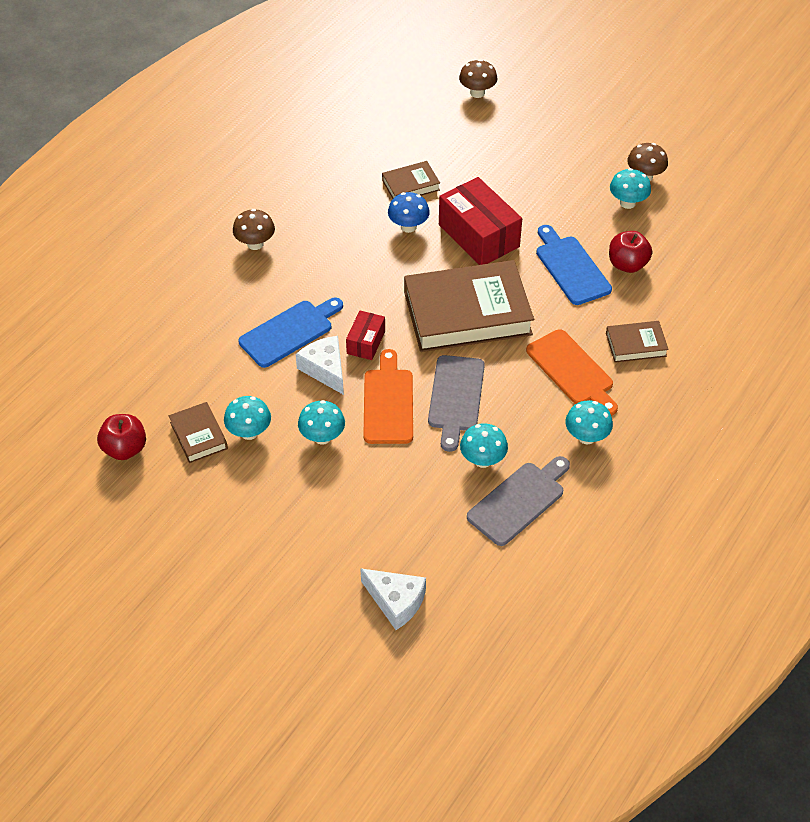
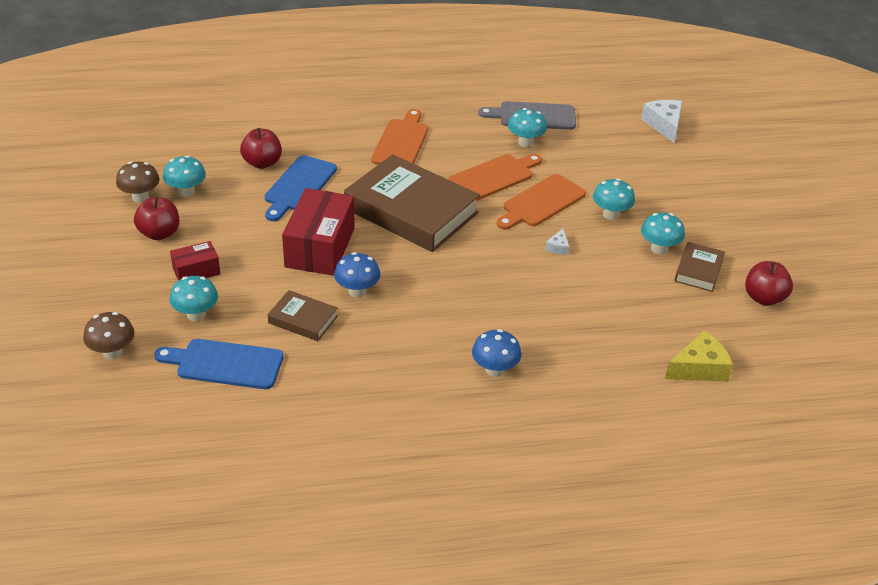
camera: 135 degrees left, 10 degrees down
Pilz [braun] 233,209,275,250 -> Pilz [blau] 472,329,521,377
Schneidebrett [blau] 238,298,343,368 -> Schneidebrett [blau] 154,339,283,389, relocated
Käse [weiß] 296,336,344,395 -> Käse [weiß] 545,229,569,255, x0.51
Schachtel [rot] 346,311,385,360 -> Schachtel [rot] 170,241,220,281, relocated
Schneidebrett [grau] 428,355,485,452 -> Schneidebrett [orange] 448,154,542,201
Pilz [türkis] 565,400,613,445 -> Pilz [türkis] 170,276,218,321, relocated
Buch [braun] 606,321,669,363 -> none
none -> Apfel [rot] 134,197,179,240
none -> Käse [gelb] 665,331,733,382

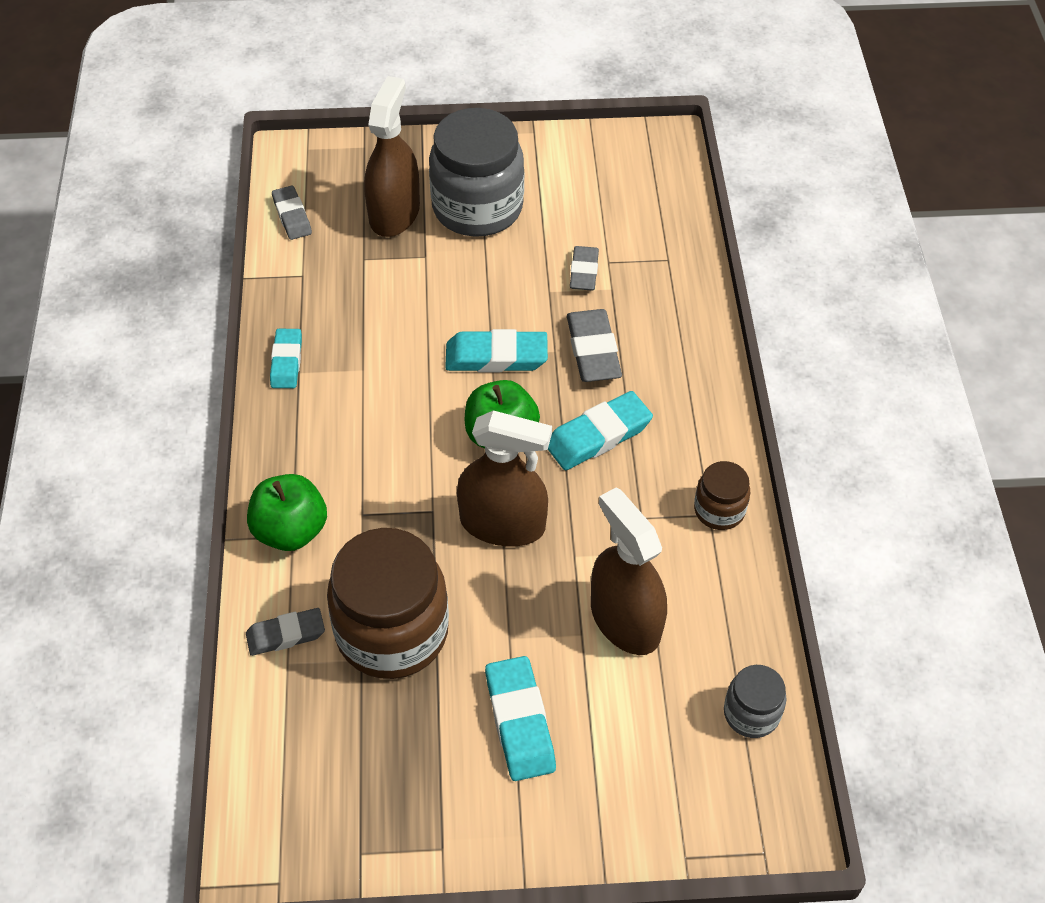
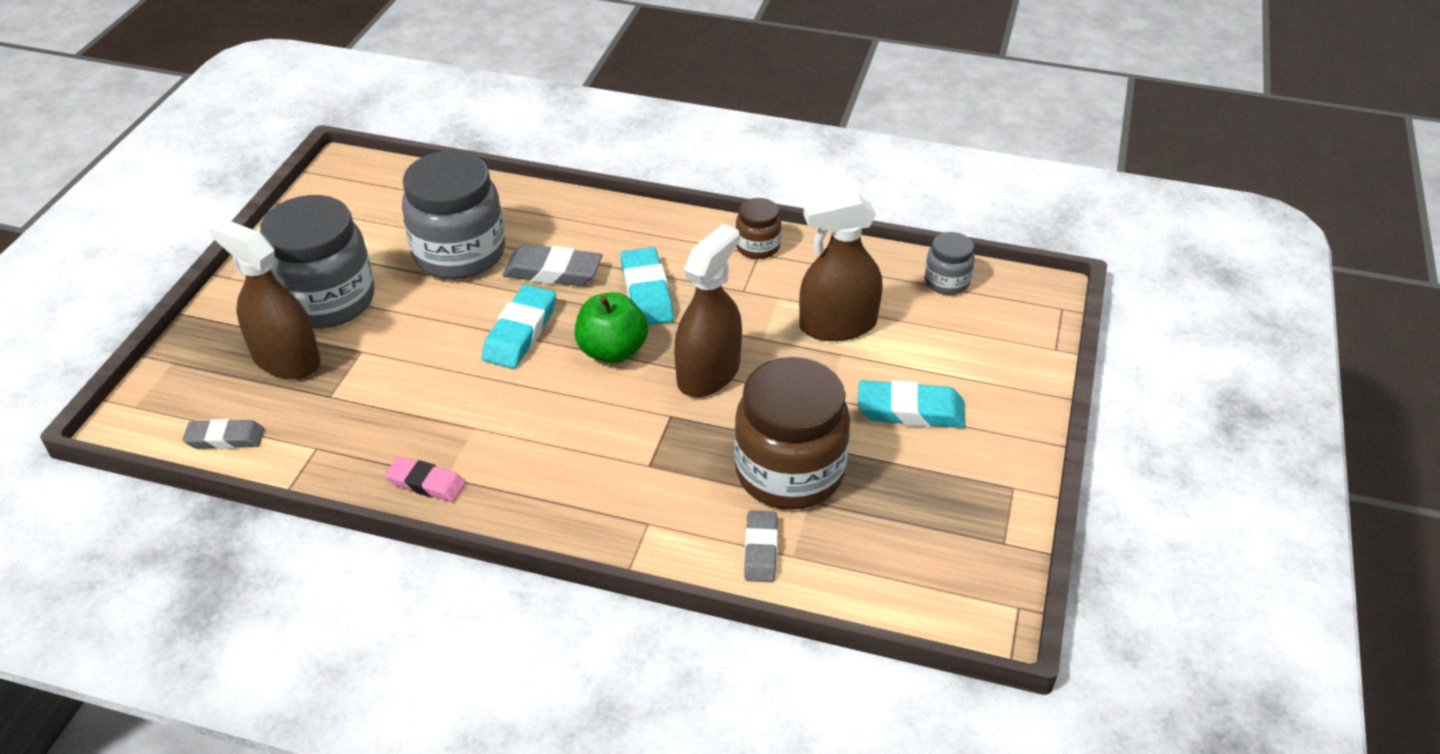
camera: 70 degrees left, 10 degrees down
Apfel [grün] 247,474,327,551 -> none
Radiergummi [türkis] 270,329,302,388 -> Radiergummi [rosa] 385,456,466,502
Radiergummi [grau] 570,246,599,290 -> Einmachglas [grau] 402,151,505,280

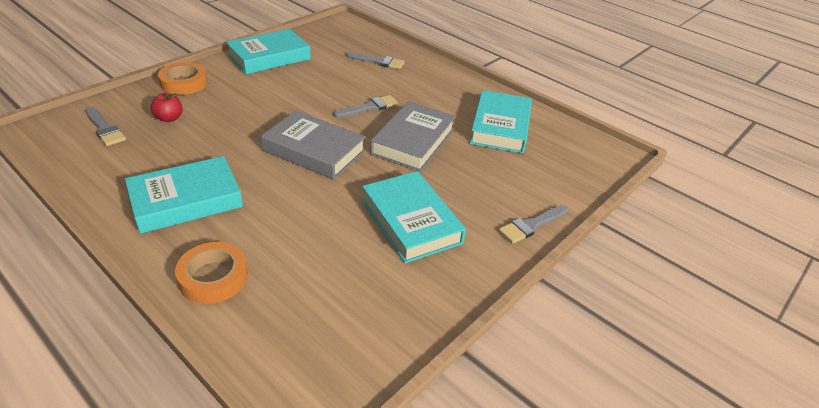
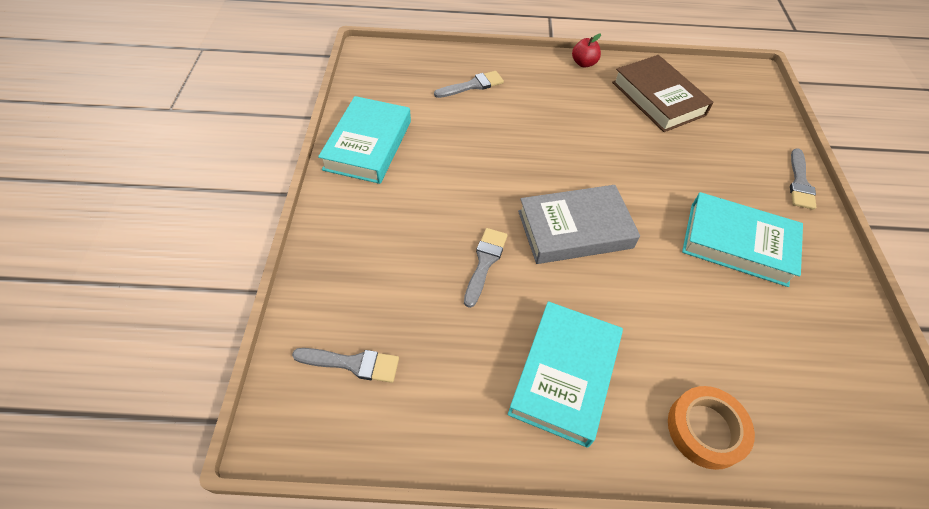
camera: 40 degrees left, 15 degrees up
Apfel [rot] 151,92,183,122 -> Apfel [rot] 572,34,601,67, relocated
Klebeband [orange] 158,62,208,95 -> none
Pinsel [grau] 333,95,398,118 -> Pinsel [grau] 464,228,508,308, relocated
Buch [grau] 370,102,456,172 -> none
Buch [türkis] 470,90,532,153 -> Buch [braun] 612,55,714,132

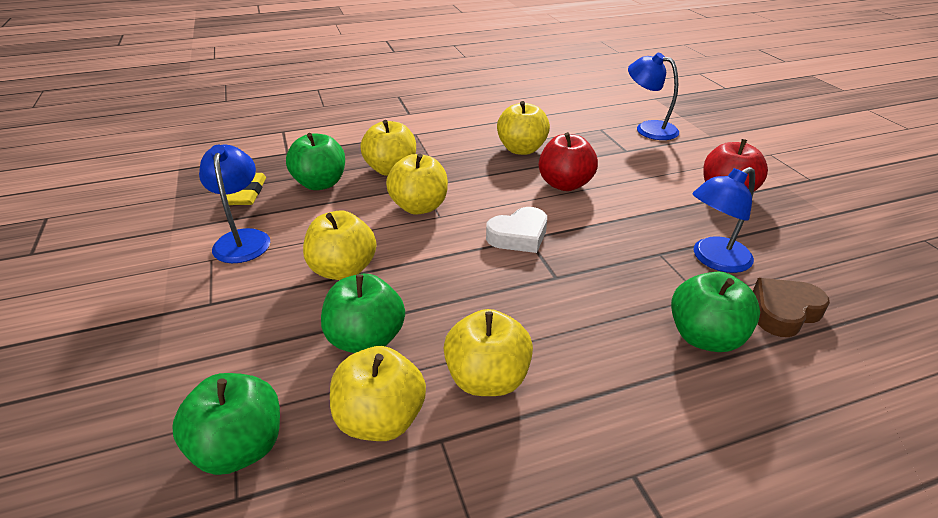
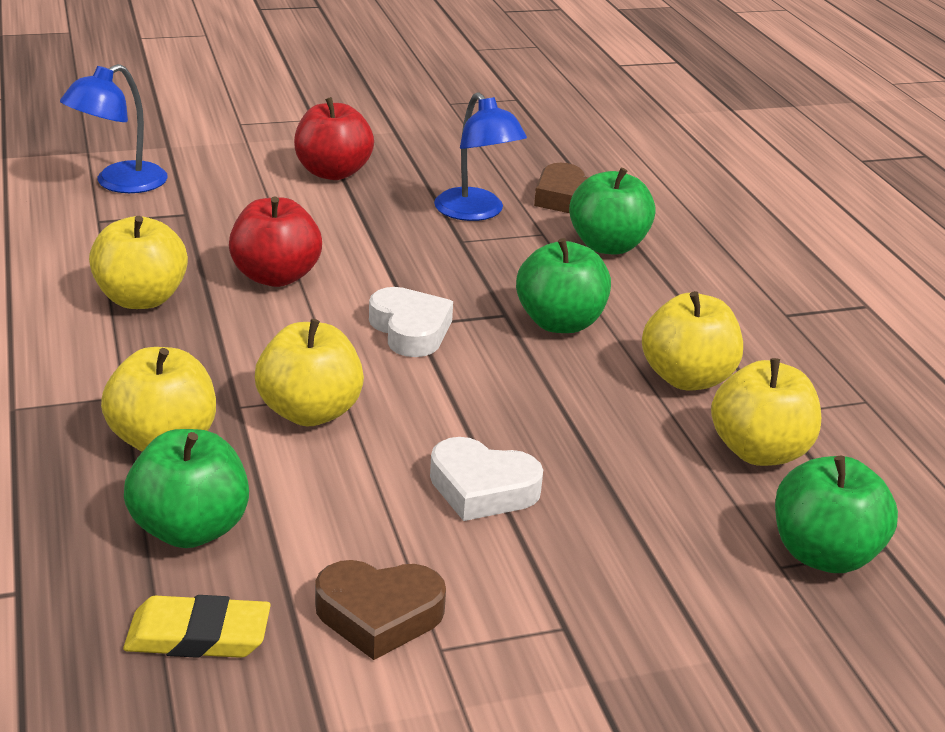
camera: 90 degrees left, 5 degrees down
Lampe [blau] 199,145,270,263 -> Herz [braun] 315,560,446,660
Apfel [gelb] 303,211,377,280 -> Herz [weiß] 430,437,543,521
Apfel [grün] 321,274,405,353 -> Apfel [grün] 516,238,611,333, relocated

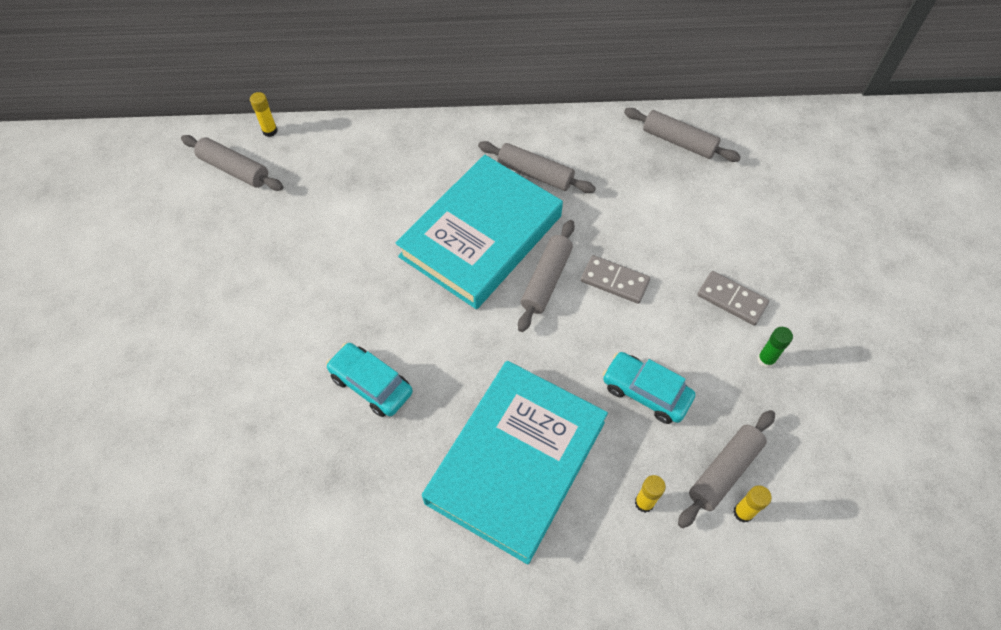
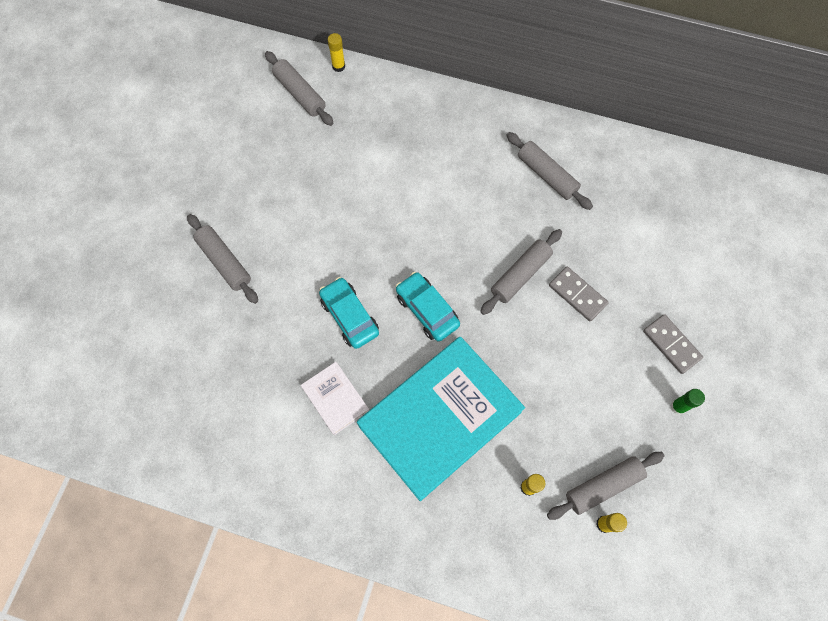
camera: 20 degrees right, 10 degrees up
Buch [türkis] 395,155,563,309 -> none
Auto [türkis] 602,352,695,424 -> Auto [türkis] 396,272,460,341, relocated
Nudelholz [grau] 624,108,741,162 -> Nudelholz [grau] 187,214,258,304, relocated
none -> Buch [weiß] 301,362,369,435

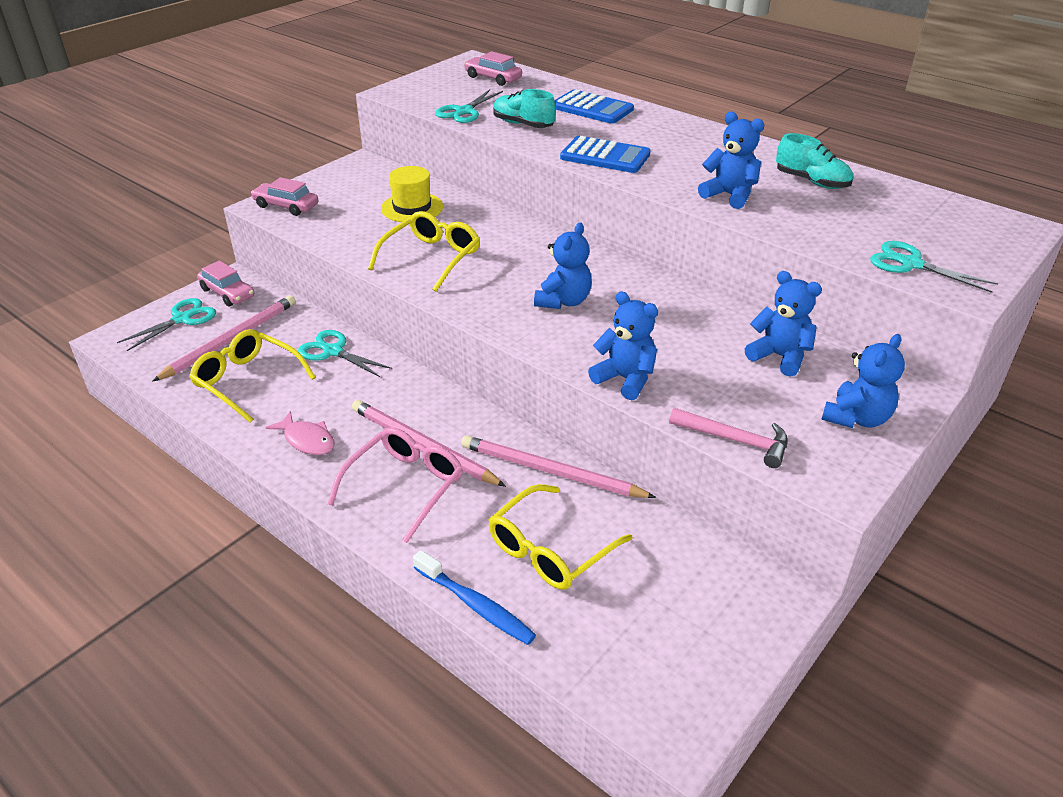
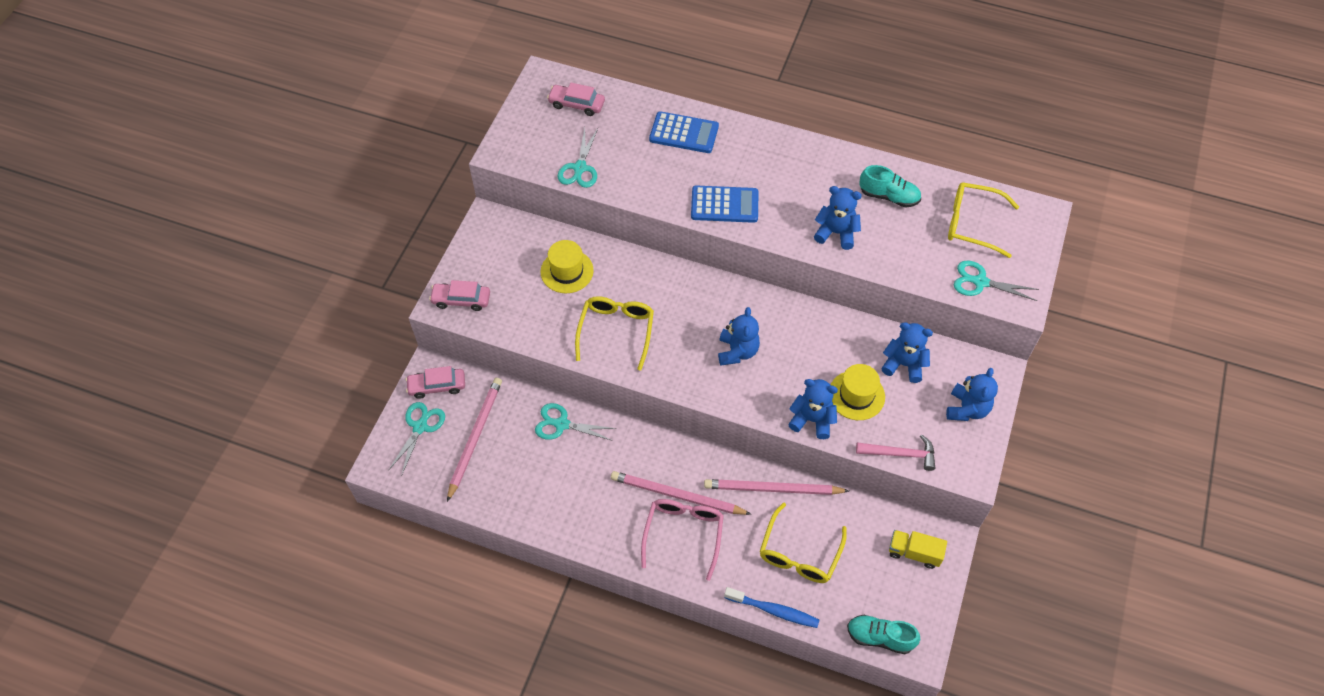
camera: 20 degrees left, 20 degrees up
Brille [gelb] 189,329,316,423 -> Brille [gelb] 948,182,1019,258, relocated
Auto [rosa] 197,260,254,306 -> Auto [rosa] 406,366,465,399, 150 degrees clockwise
Fisch [rosa] 265,411,335,455 -> none
Schuh [türkis] 493,89,556,128 -> Schuh [türkis] 847,615,920,654, relocated
none -> Hut [gelb] 831,364,885,420
none -> Lastwagen [gelb] 889,530,947,569

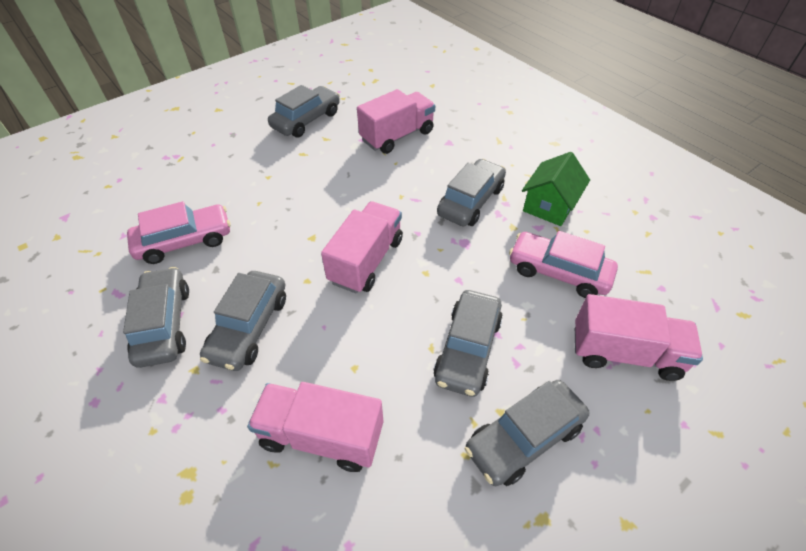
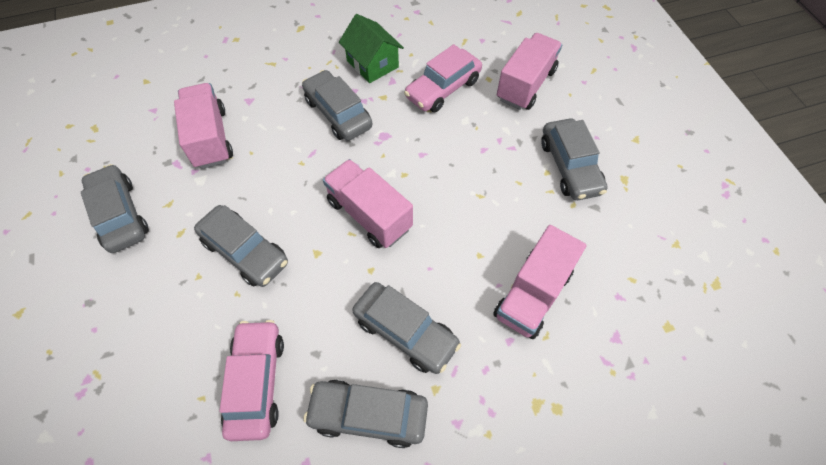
camera: 70 degrees left, 10 degrees up
Auto [grau] 433,290,503,397 -> Auto [grau] 194,205,288,287, relocated

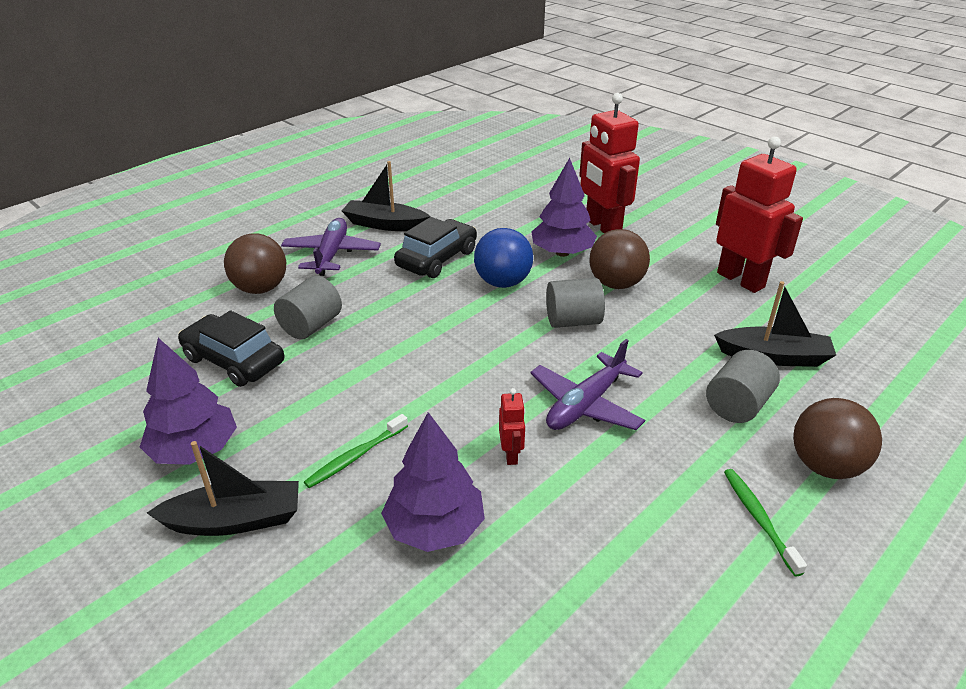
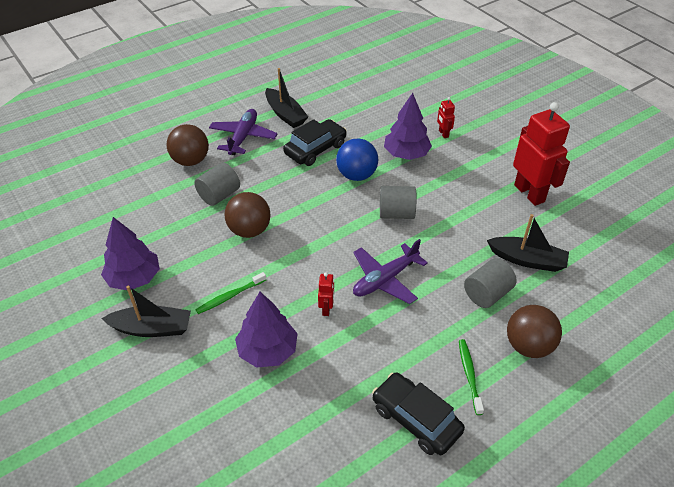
camera: 10 degrees right, 10 degrees up
Auto [schwarz] 178,311,284,387 -> Auto [schwarz] 372,373,465,455, relocated
Boot [schwarz] 342,161,431,231 -> Boot [schwarz] 265,68,308,128, 150 degrees counterclockwise
Roboter [rot] 579,93,640,234 -> Roboter [rot] 437,97,455,138, x0.44
Ball [braun] 589,229,650,289 -> Ball [braun] 224,192,271,238, relocated

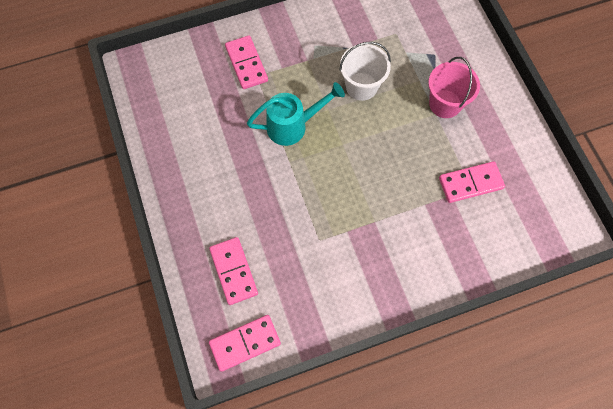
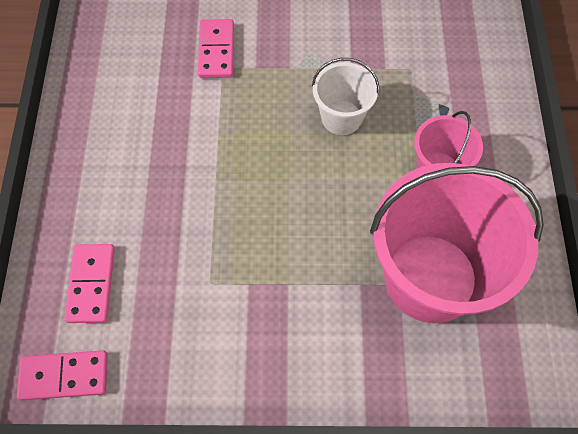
camera: 20 degrees right, 5 degrees down
Gießkanne [türkis] 247,82,345,146 -> none
Dominostein [rosa] 439,161,505,203 -> Eimer [rosa] 370,163,544,323

